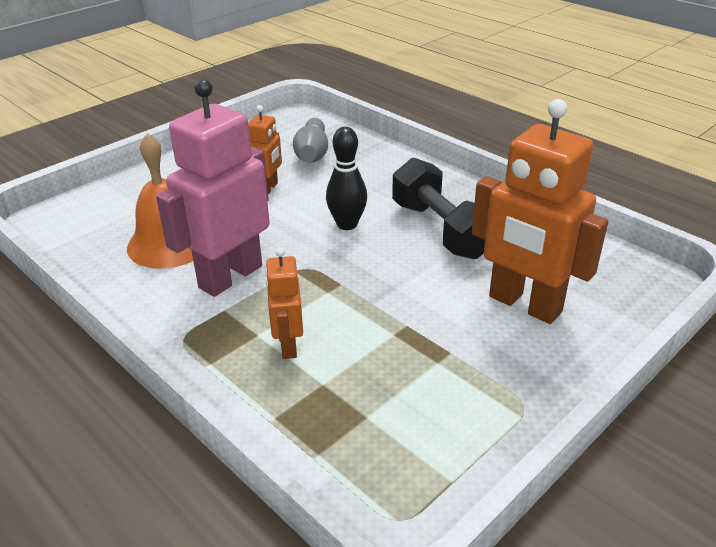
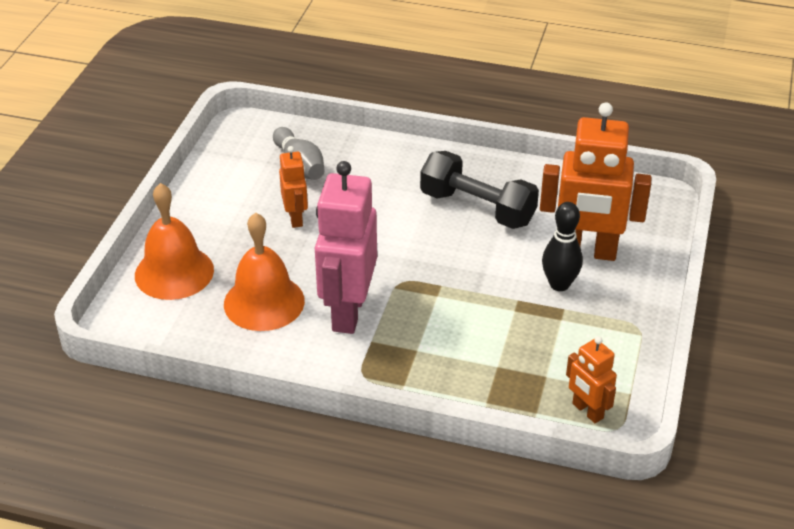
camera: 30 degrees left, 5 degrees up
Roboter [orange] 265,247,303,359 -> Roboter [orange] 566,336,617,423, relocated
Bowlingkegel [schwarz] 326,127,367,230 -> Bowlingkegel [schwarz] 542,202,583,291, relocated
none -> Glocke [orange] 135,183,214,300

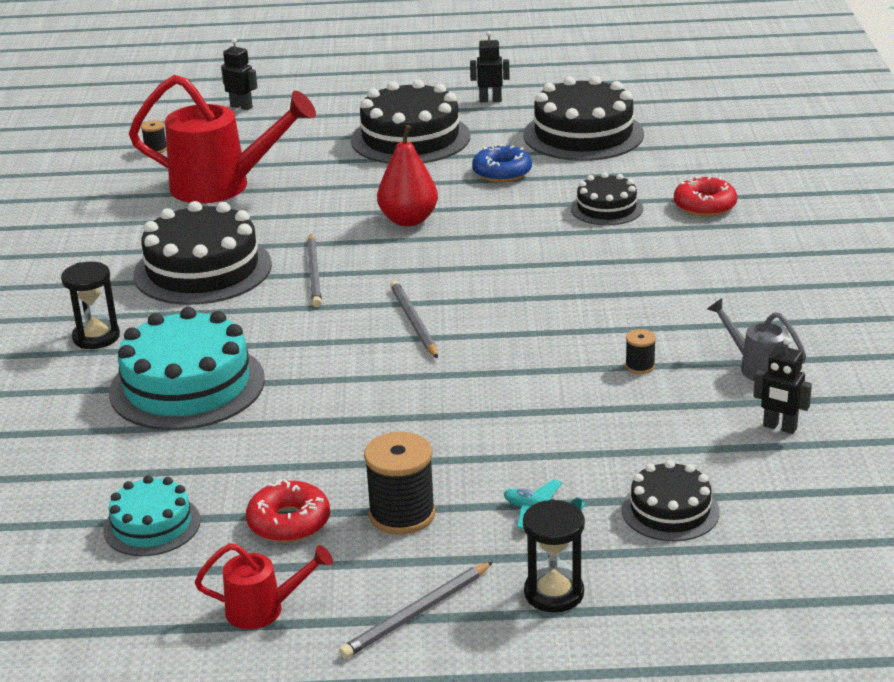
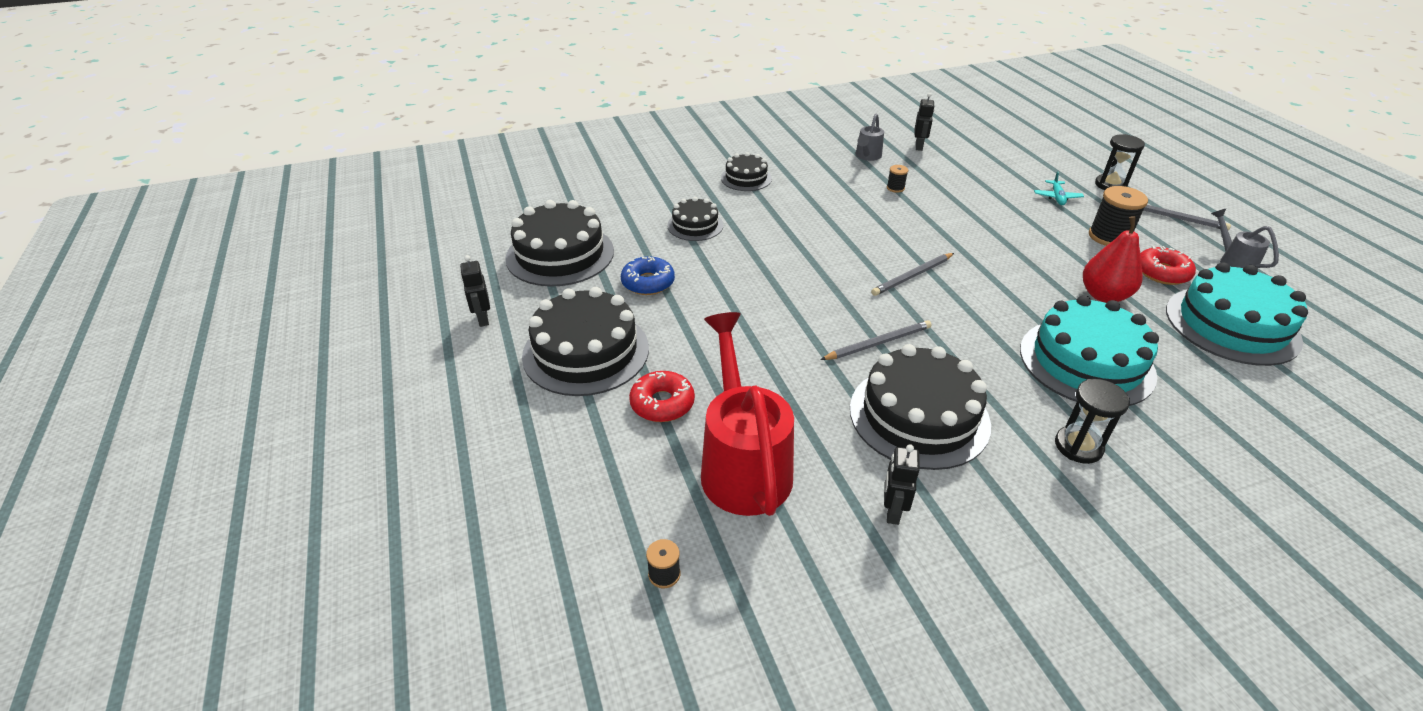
camera: 110 degrees left, 10 degrees up
Kuchen [türkis] 103,475,201,556 -> Kuchen [türkis] 1166,262,1308,366, x1.81
Gießkanne [rot] 195,543,333,629 -> Gießkanne [grau] 1211,209,1279,269
Roboter [schwarz] 221,38,258,110 -> Roboter [schwarz] 884,444,920,525, relocated
Birne [rot] 377,125,438,226 -> Birne [rot] 1083,216,1143,303, relocated
Kuchen [schwarz] 622,460,720,542 -> Kuchen [schwarz] 721,152,772,191, relocated
Donut [rot] 674,176,737,217 -> Donut [rot] 629,371,695,422, relocated

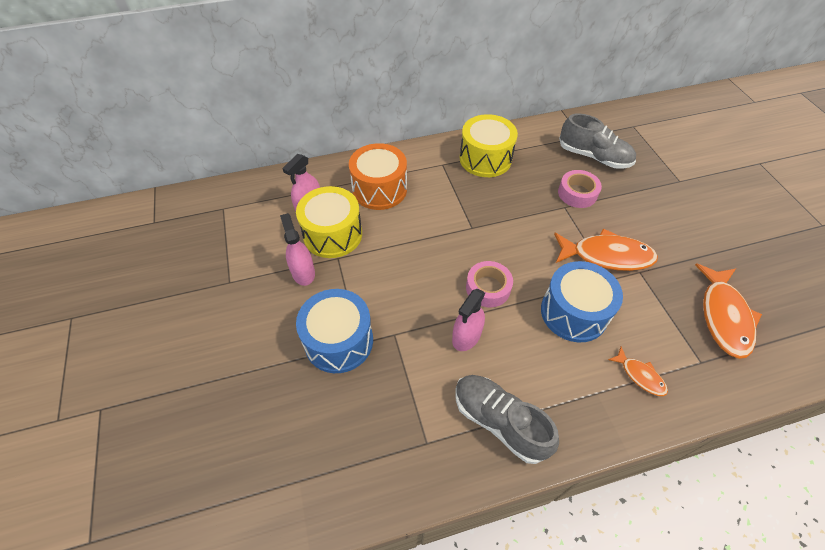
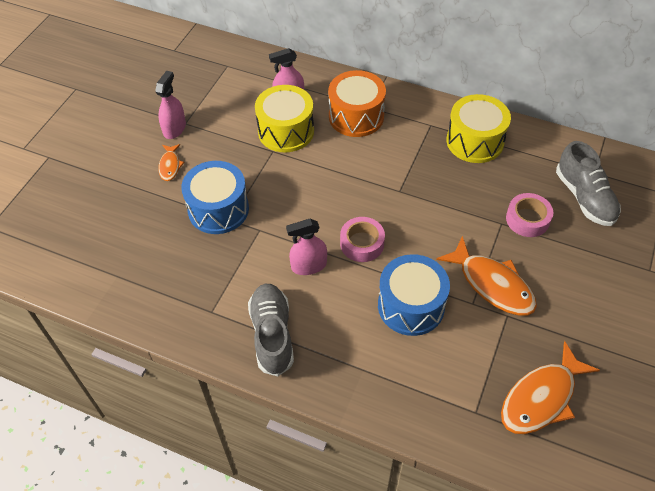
camera: 40 degrees right, 0 degrees up
Sprühflasche [rosa] 280,213,315,286 -> Sprühflasche [rosa] 155,71,186,139, relocated
Fisch [orange] 608,346,668,396 -> Fisch [orange] 158,144,185,181, relocated

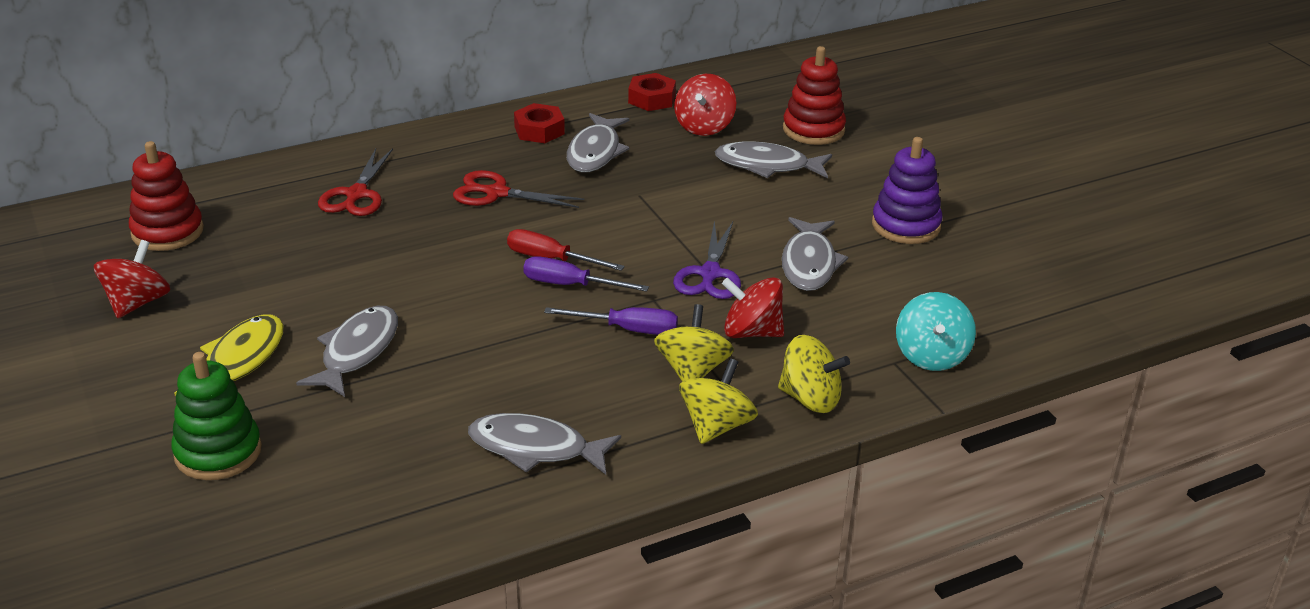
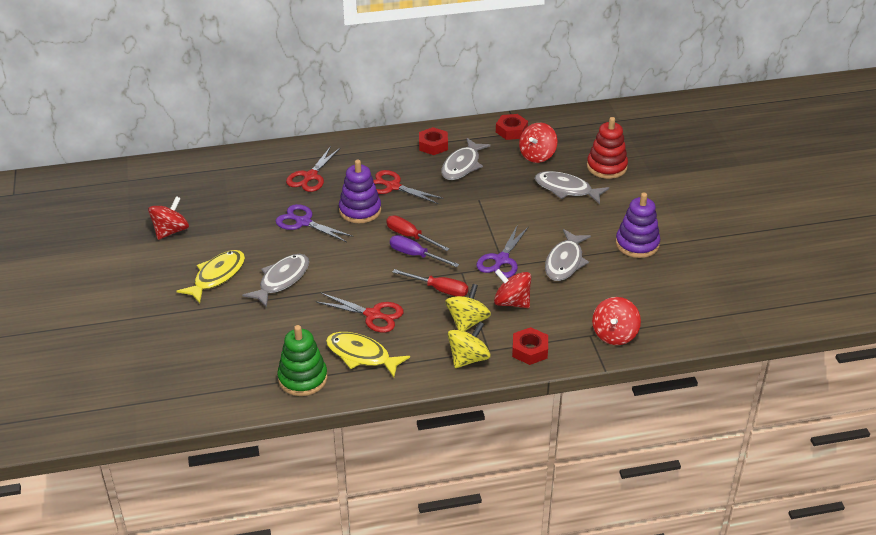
camera: 15 degrees right, 5 degrees up
Stapelspielzeug [rot] 129,141,204,251 -> none
Stapelspielzeug [grün] 171,352,262,480 -> Stapelspielzeug [grün] 277,325,328,396, relocated
Fisch [grau] 468,413,621,475 -> Fisch [gelb] 326,332,410,377
Schraubenzieher [lila] 544,307,678,335 -> Schraubenzieher [rot] 393,269,468,296
Kreisel [gelb] 778,335,850,413 -> Sechskantmutter [rot] 512,327,548,365
Kreisel [türkis] 896,292,976,371 -> Kreisel [rot] 592,297,641,345
none -> Schere [lila] 276,204,354,242
none -> Schere [rot] 316,293,404,333
none -> Stapelspielzeug [lila] 339,160,381,223

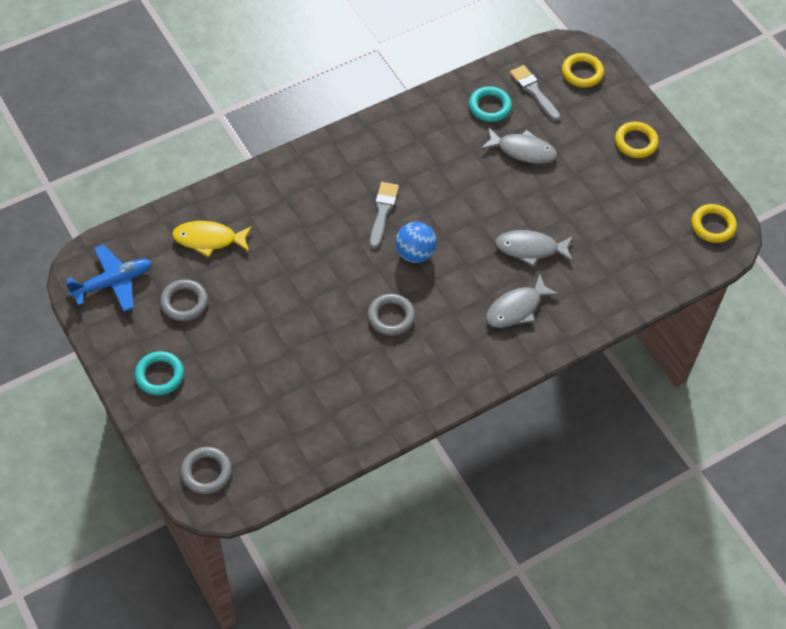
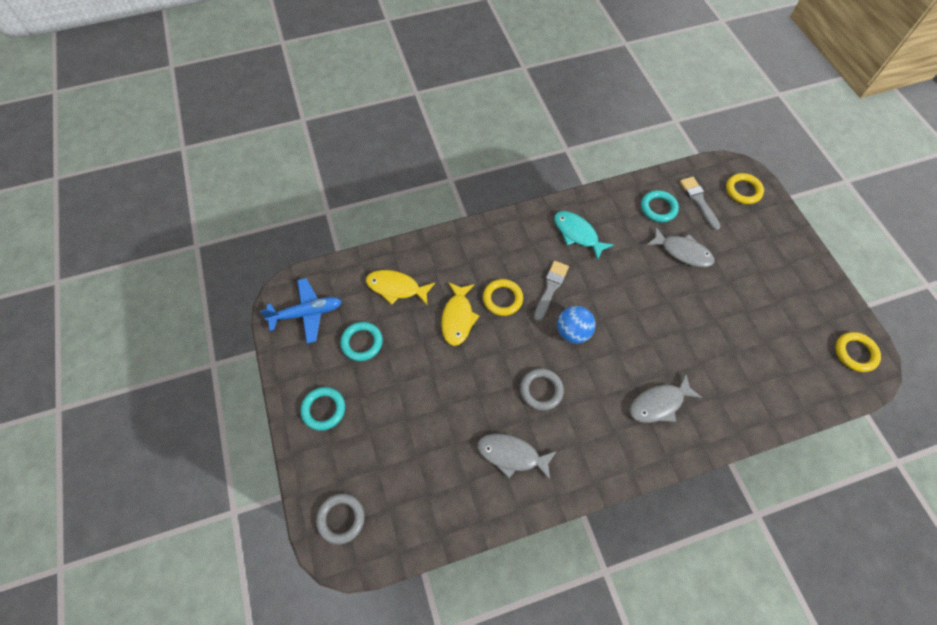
camera: 15 degrees right, 5 degrees up
Ring [grau] 160,279,208,321 -> Ring [türkis] 340,322,383,361
Fisch [grau] 495,230,573,266 -> Fisch [grau] 477,434,557,480, relocated
Ring [gelb] 615,122,659,158 -> Ring [gelb] 483,279,523,316, relocated
none -> Fisch [gelb] 441,282,479,346
none -> Fisch [türkis] 554,211,614,261

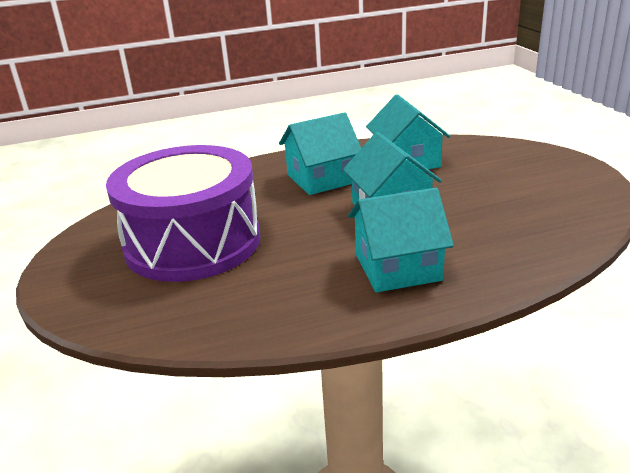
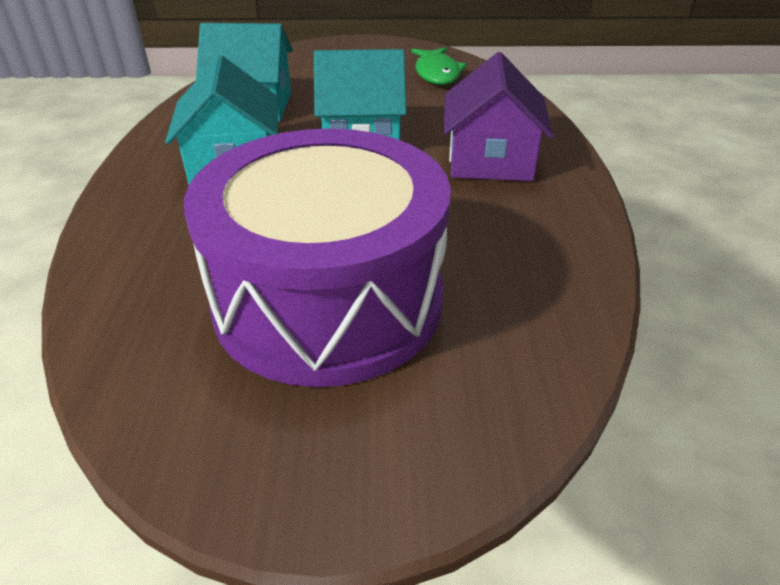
camera: 75 degrees left, 10 degrees up
Haus [türkis] 348,188,454,292 -> Haus [lila] 443,52,554,181
none -> Fisch [grün] 411,48,467,85

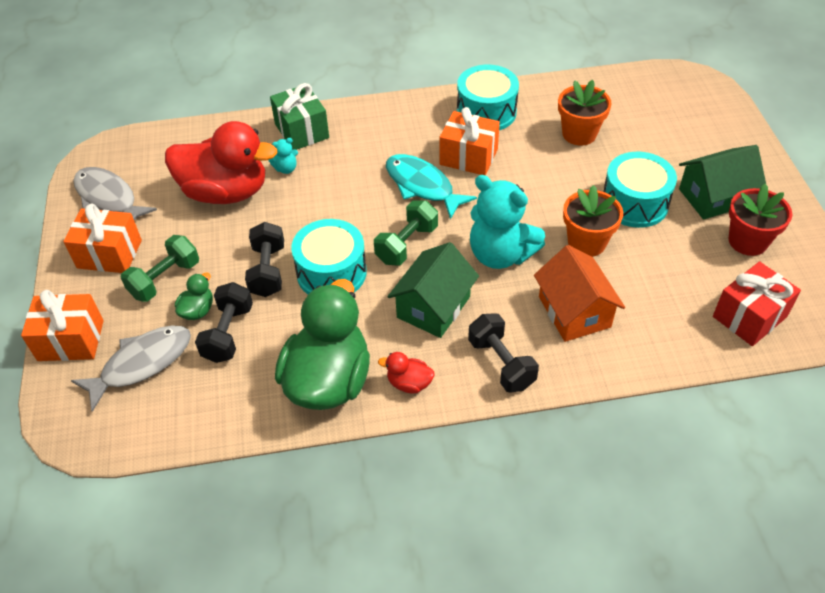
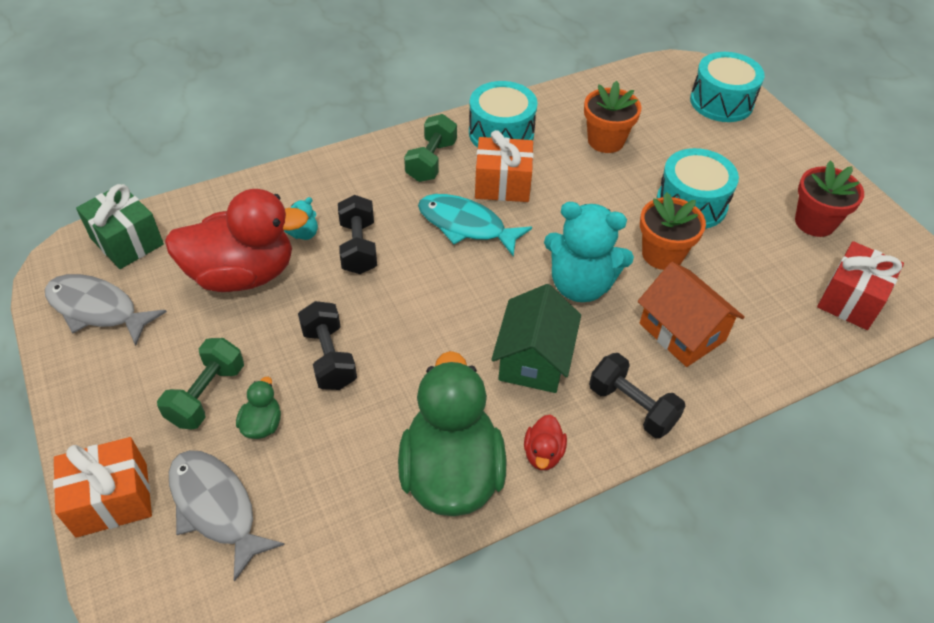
camera: 20 degrees left, 0 degrees up
Geschenk [orange] 63,203,142,273 -> none
Fisch [grau] 71,325,191,412 -> Fisch [grau] 169,450,285,582, 75 degrees counterclockwise
Hantel [schwarz] 195,282,253,363 -> Hantel [schwarz] 338,195,377,274, relocated
Geschenk [grün] 270,83,329,150 -> Geschenk [grün] 76,184,164,269, relocated
Trommel [türkis] 291,219,367,294 -> Trommel [türkis] 690,52,765,122, relocated
Hantel [grün] 374,200,438,265 -> Hantel [grün] 404,114,457,182, relocated
Ente [rot] 378,352,435,393 -> Ente [rot] 524,415,567,470, 75 degrees counterclockwise
Haus [grün] 679,145,766,220 -> none

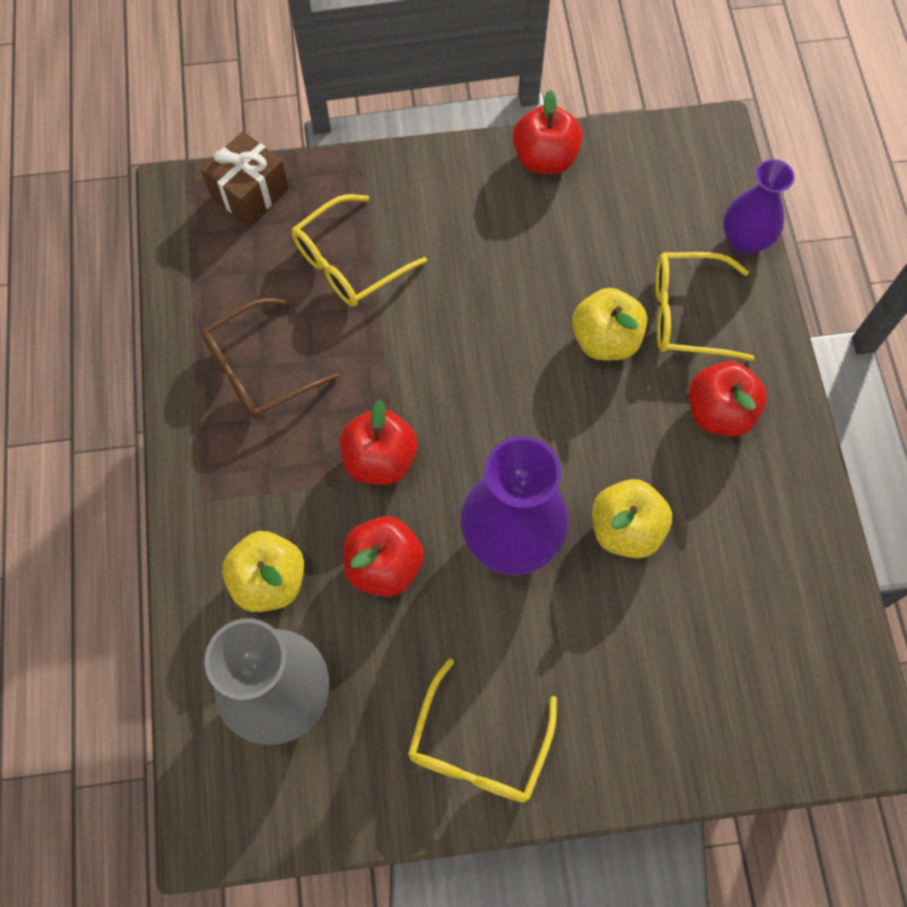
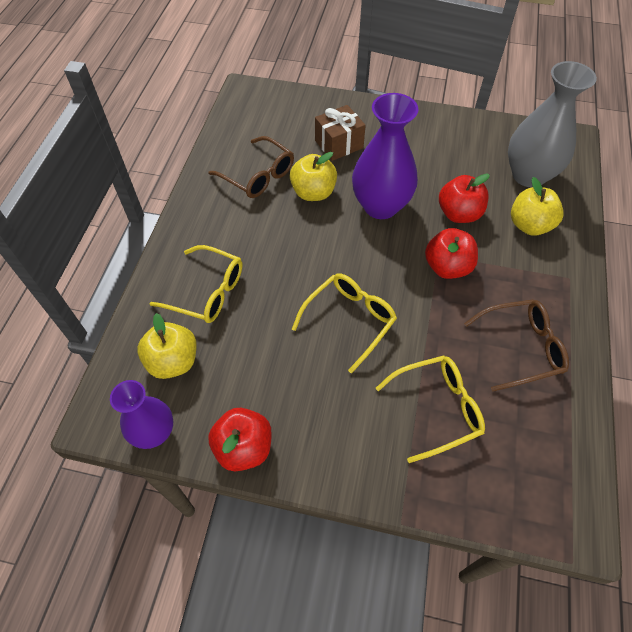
camera: 160 degrees left, 10 degrees down
Geschenk [braun] 201,131,289,226 -> Geschenk [braun] 315,105,366,161, relocated
Brille [gelb] 408,659,557,802 -> Brille [gelb] 292,273,397,373, relocated
Apfel [gelb] 572,288,647,360 -> Apfel [gelb] 137,313,197,379, relocated
Apfel [rot] 689,361,767,437 -> none
Vase [lila] 723,159,795,254 -> Vase [lila] 110,380,173,449, relocated
none -> Brille [braun] 208,136,294,198

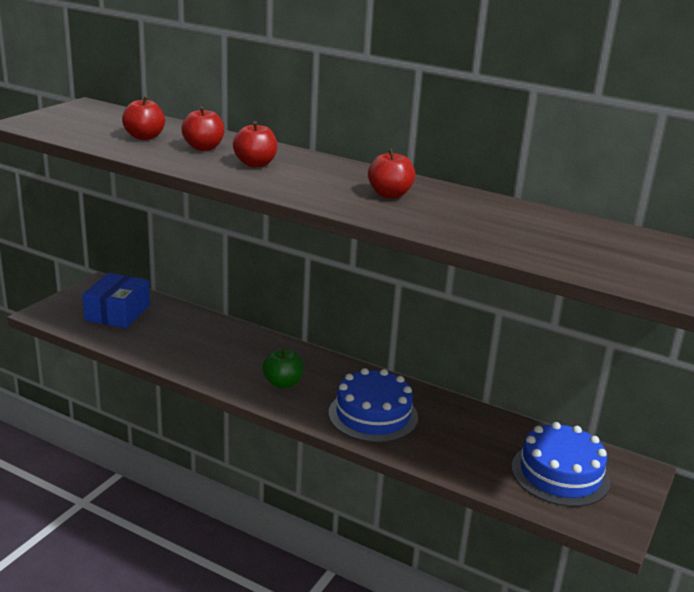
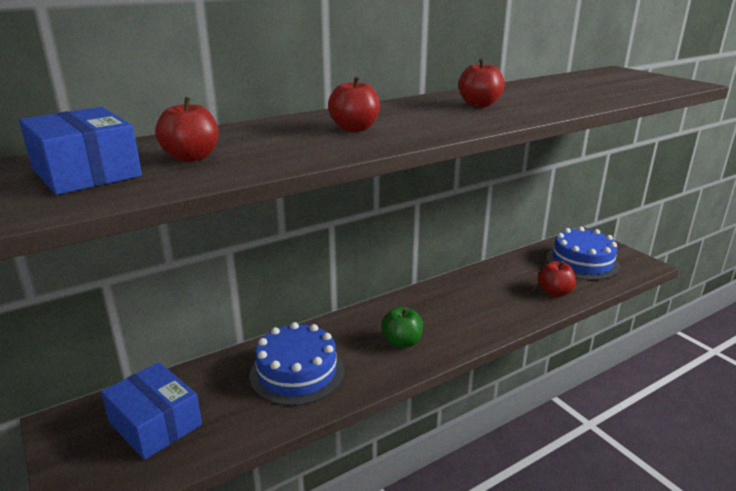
camera: 60 degrees left, 0 degrees up
Apfel [rot] 181,106,225,151 -> Apfel [rot] 538,261,576,297, relocated
Kuchen [blau] 329,368,418,443 -> Kuchen [blau] 249,322,345,406, relocated
none -> Schachtel [blau] 19,107,142,195

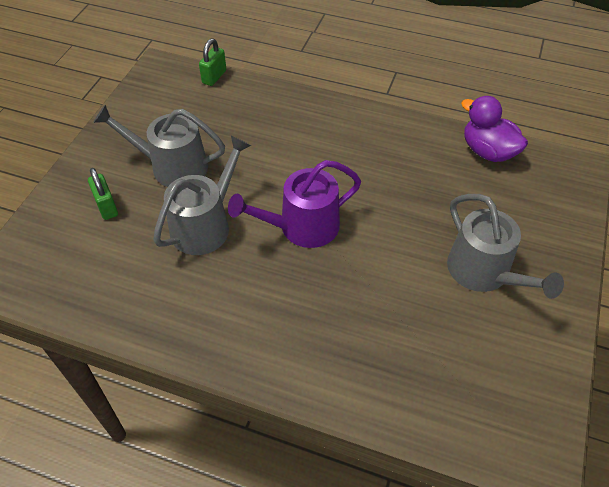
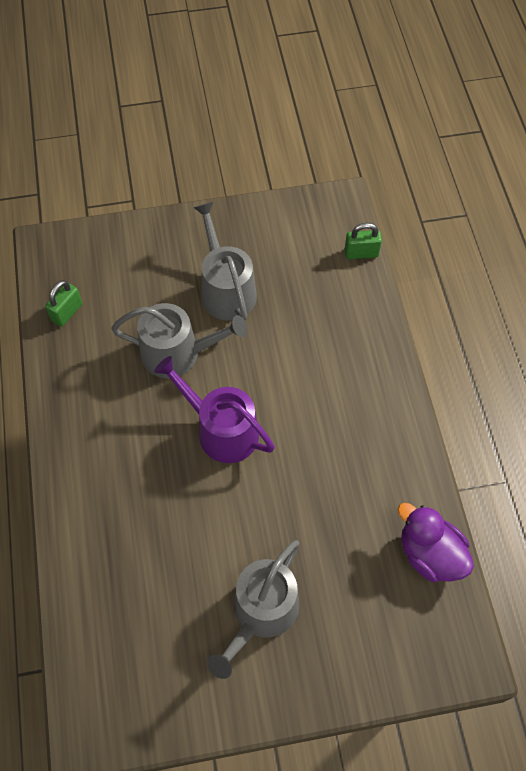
camera: 60 degrees right, 10 degrees up
Vorhängeschloss [grün] 88,168,118,220 -> Vorhängeschloss [grün] 45,280,82,327, relocated
Ente [lila] 461,96,528,162 -> Ente [lila] 398,503,474,582, 60 degrees counterclockwise

